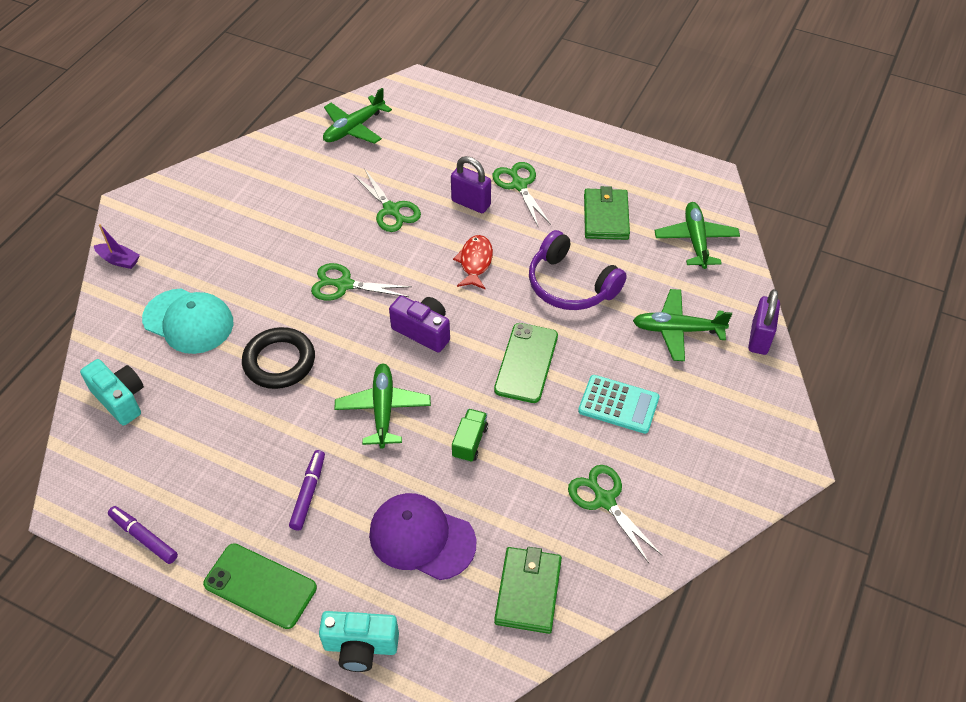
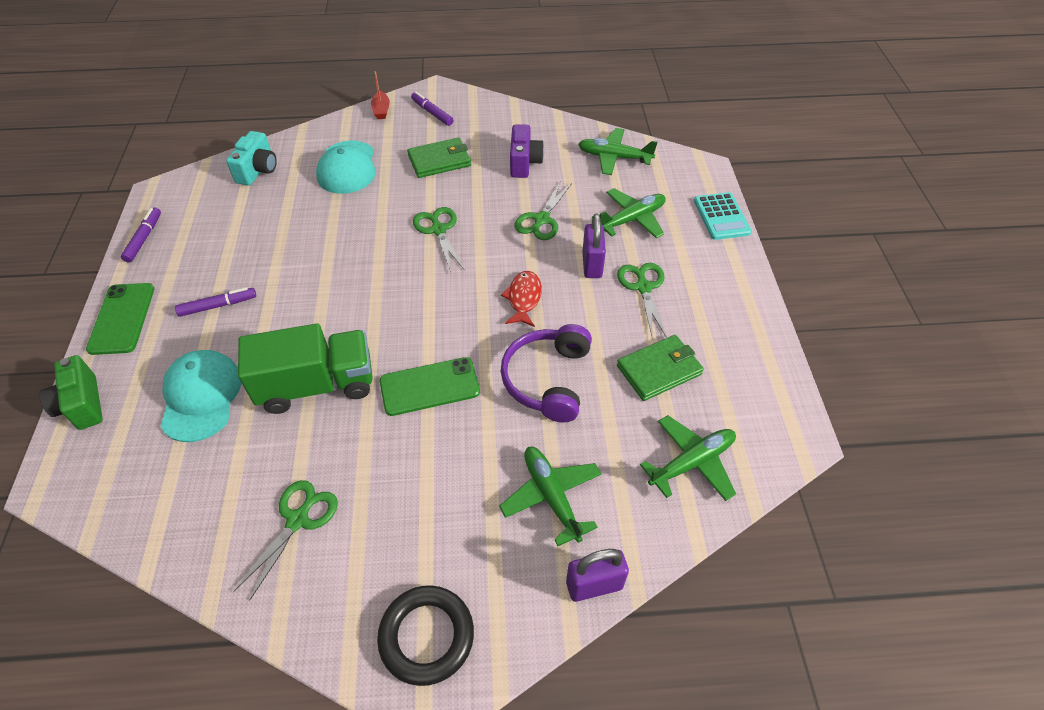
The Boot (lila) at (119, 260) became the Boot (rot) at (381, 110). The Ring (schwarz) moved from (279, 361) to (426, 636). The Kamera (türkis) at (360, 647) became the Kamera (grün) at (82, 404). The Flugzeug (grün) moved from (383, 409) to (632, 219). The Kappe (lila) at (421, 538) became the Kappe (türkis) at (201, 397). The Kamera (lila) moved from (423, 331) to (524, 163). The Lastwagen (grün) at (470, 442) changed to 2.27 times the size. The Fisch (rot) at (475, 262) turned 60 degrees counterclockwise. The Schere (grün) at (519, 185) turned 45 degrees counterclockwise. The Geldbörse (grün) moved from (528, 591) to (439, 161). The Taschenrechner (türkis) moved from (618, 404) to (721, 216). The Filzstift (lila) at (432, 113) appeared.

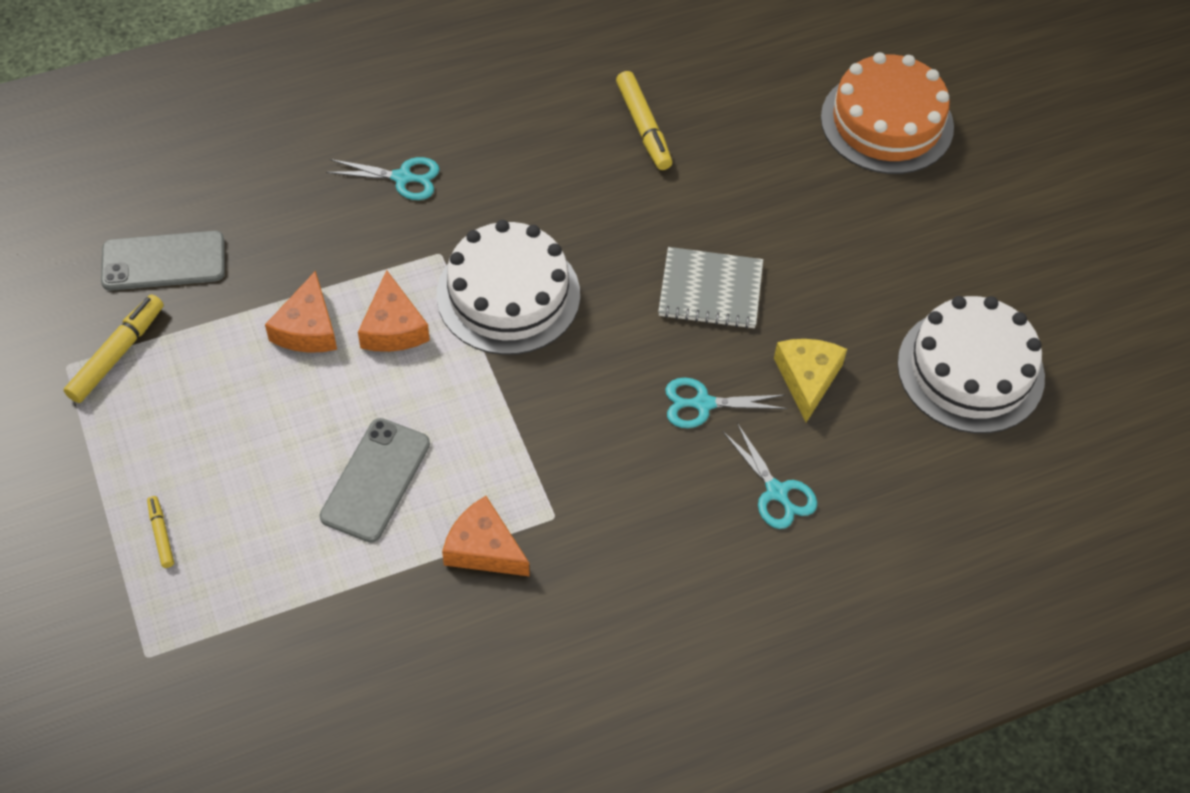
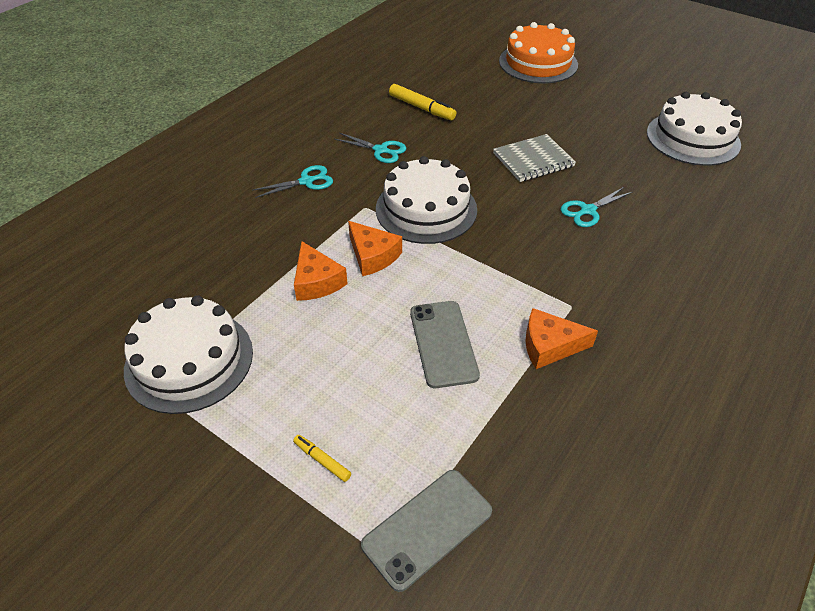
The Filzstift (gelb) at (117, 354) was replaced by the Kuchen (weiß) at (189, 360). The Handy (grau) moved from (163, 261) to (427, 528). The Schere (türkis) moved from (777, 492) to (381, 150). The Käse (gelb) at (807, 379) disappeared.

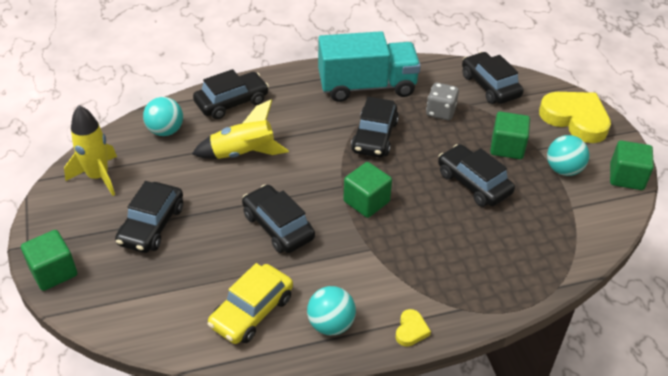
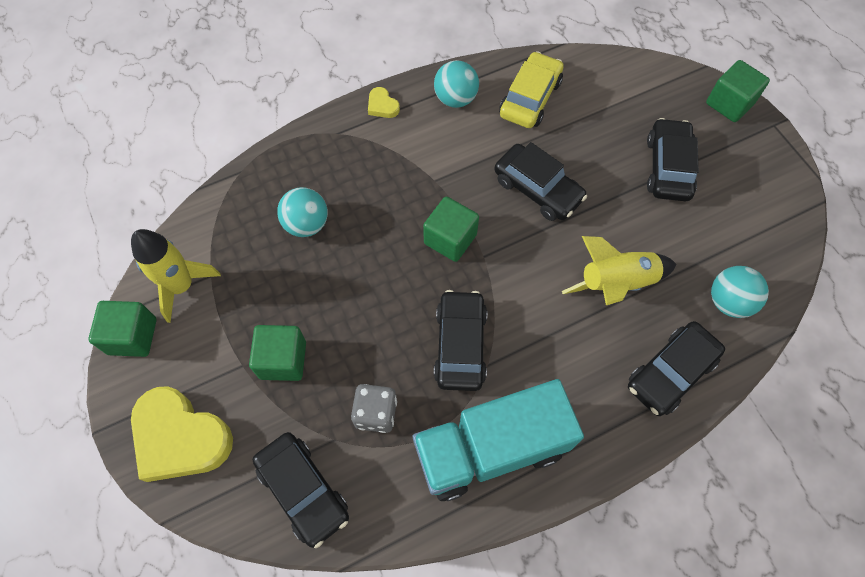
The Rakete (gelb) moved from (98, 177) to (181, 286). The Herz (gelb) at (411, 330) turned 45 degrees counterclockwise. The Auto (schwarz) at (473, 183) disappeared. The Ball (türkis) moved from (563, 170) to (306, 224).

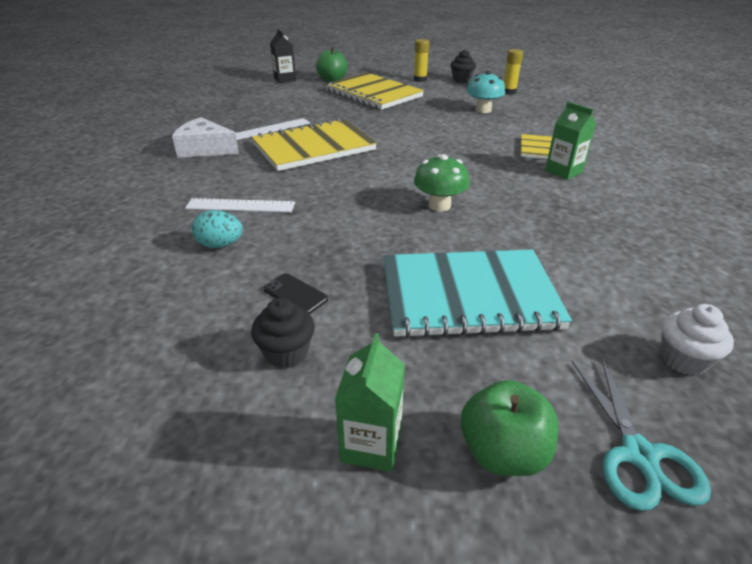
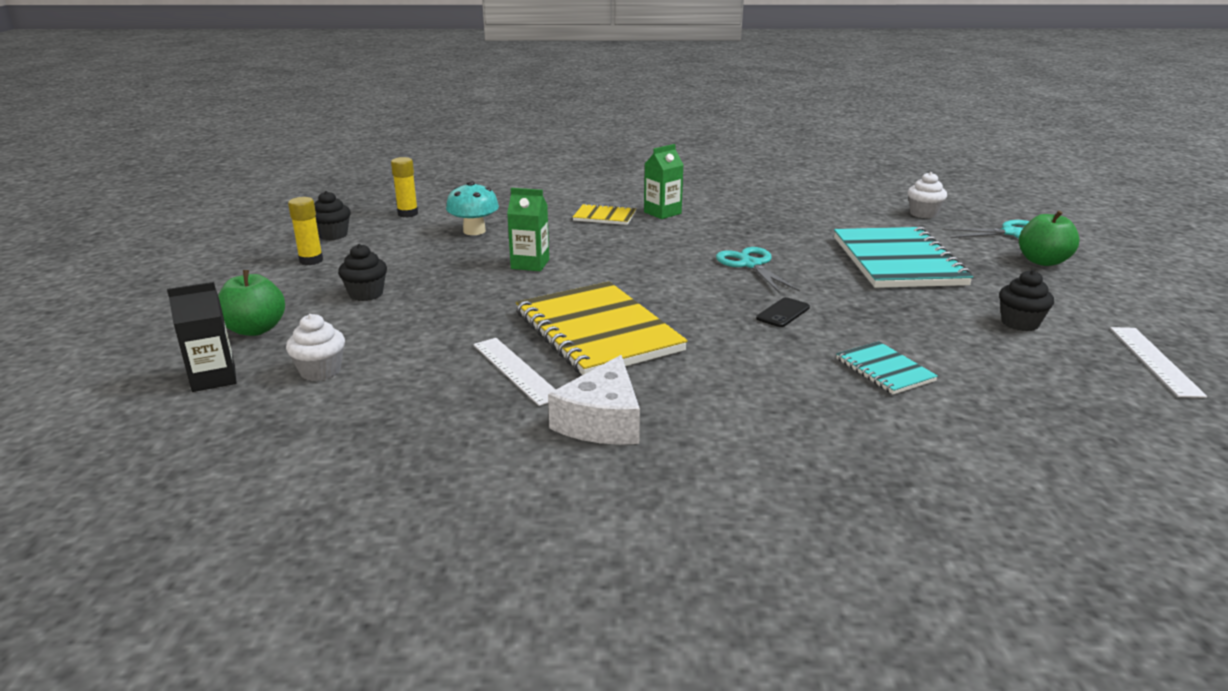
The Lineal (weiß) moved from (240, 205) to (1154, 360). The Ei (türkis) at (220, 245) was replaced by the Notizbuch (türkis) at (884, 370). The Handy (schwarz) moved from (295, 294) to (783, 313). The Notizbuch (gelb) at (373, 94) was replaced by the Muffin (schwarz) at (366, 294). The Getränkekarton (grün) moved from (371, 444) to (530, 264). The Pilz (grün) at (439, 205) was replaced by the Schere (türkis) at (750, 264). The Muffin (weiß) at (320, 371) appeared.

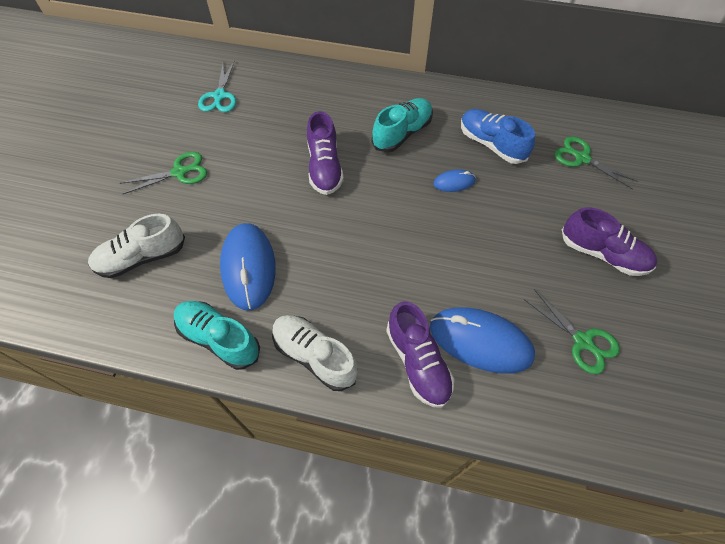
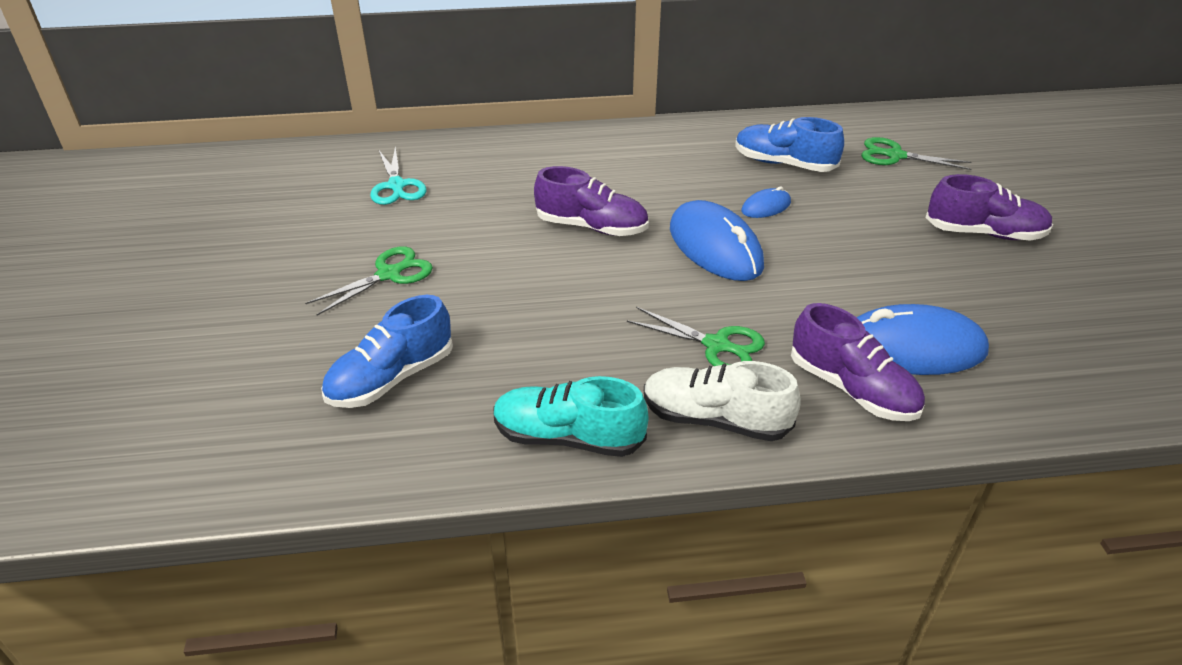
The Schuh (weiß) at (142, 257) became the Schuh (blau) at (391, 378). The Computermaus (blau) moved from (248, 267) to (715, 247). The Schuh (lila) at (324, 167) turned 45 degrees counterclockwise. The Schuh (türkis) at (402, 133) disappeared. The Schere (grün) moved from (583, 341) to (717, 345).

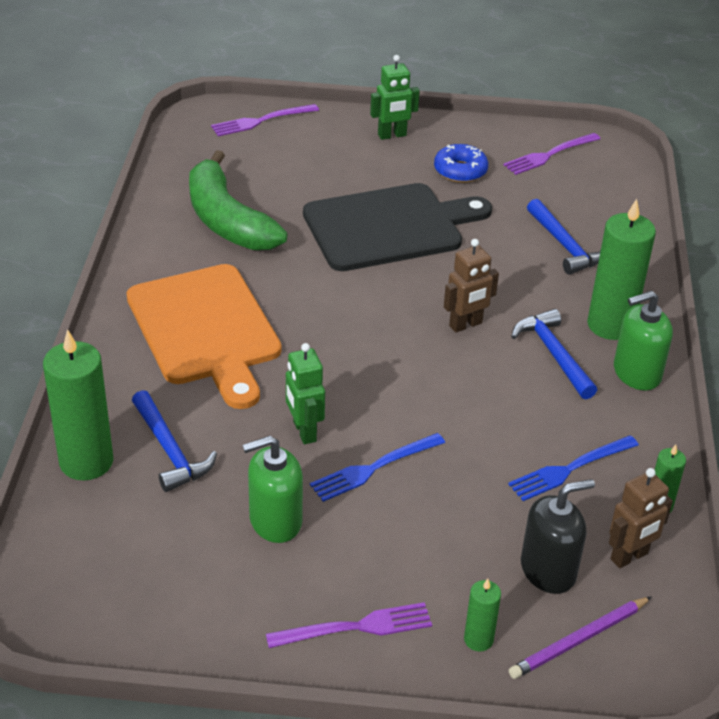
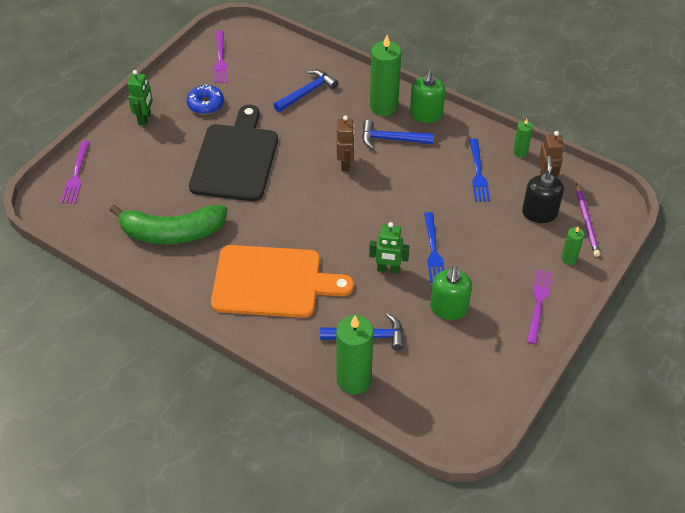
The Hammer (blau) at (564, 245) turned 45 degrees counterclockwise.

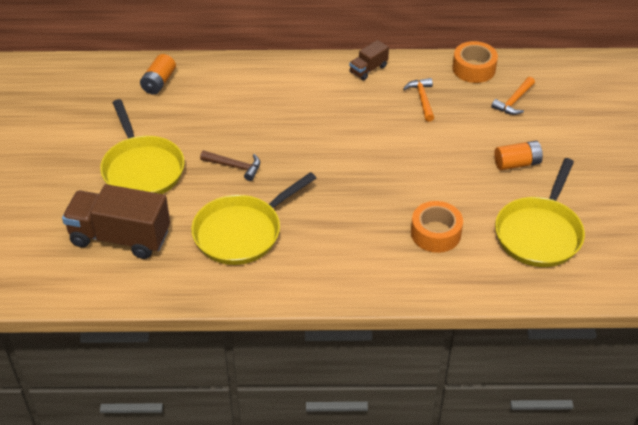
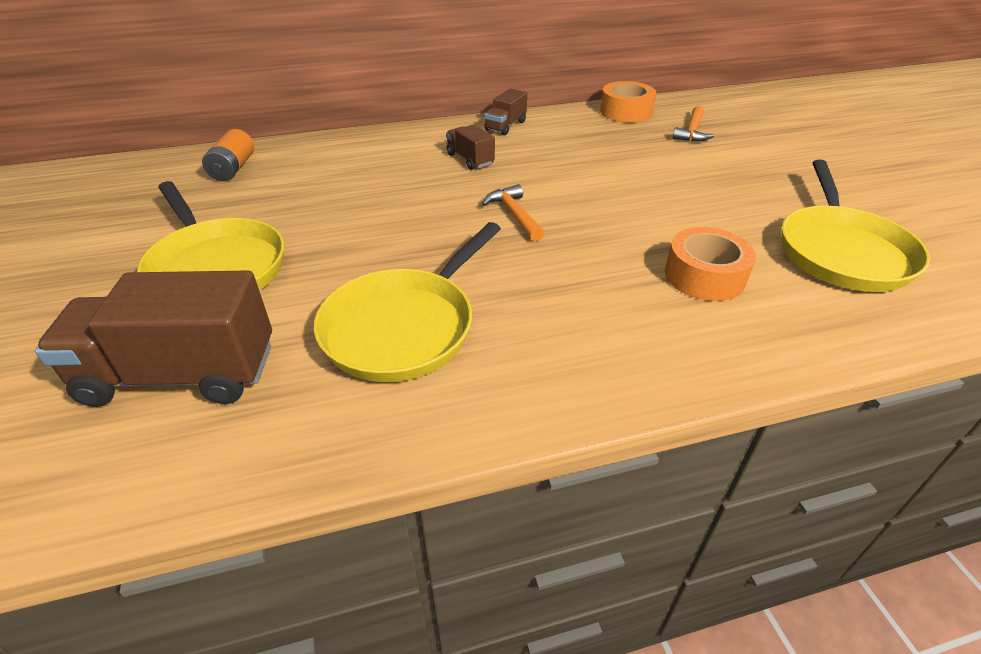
The Hammer (braun) at (234, 167) disappeared. The Hammer (orange) moved from (422, 99) to (514, 214). The Batterie (orange) at (517, 163) disappeared. The Lastwagen (braun) at (470, 159) appeared.

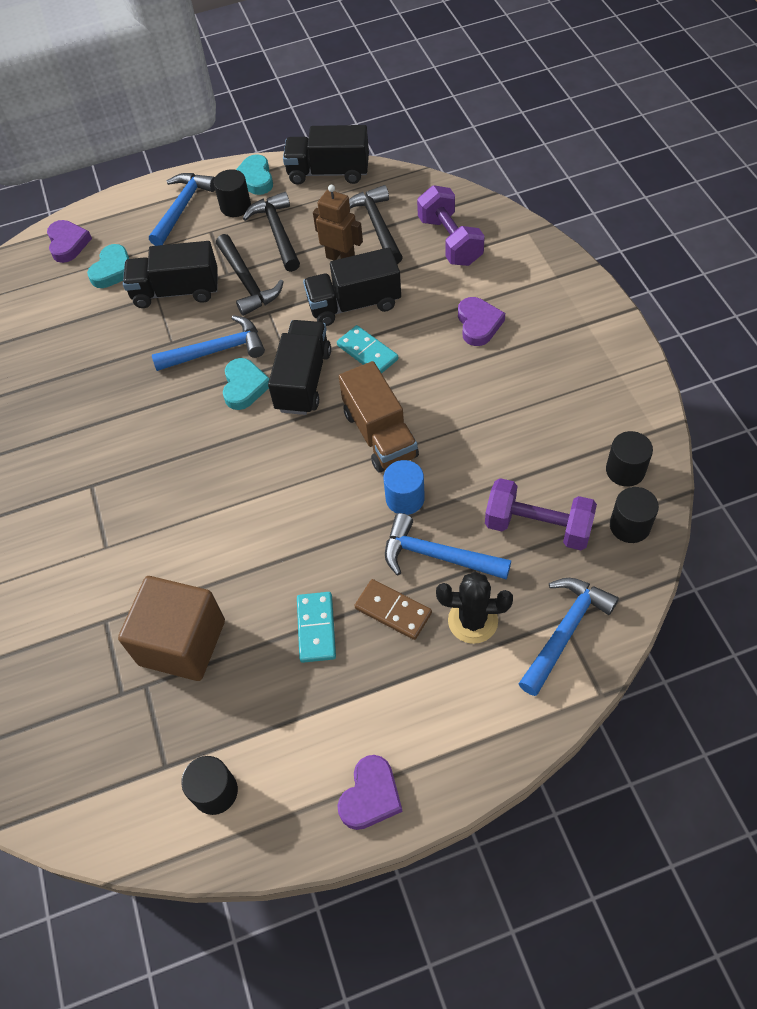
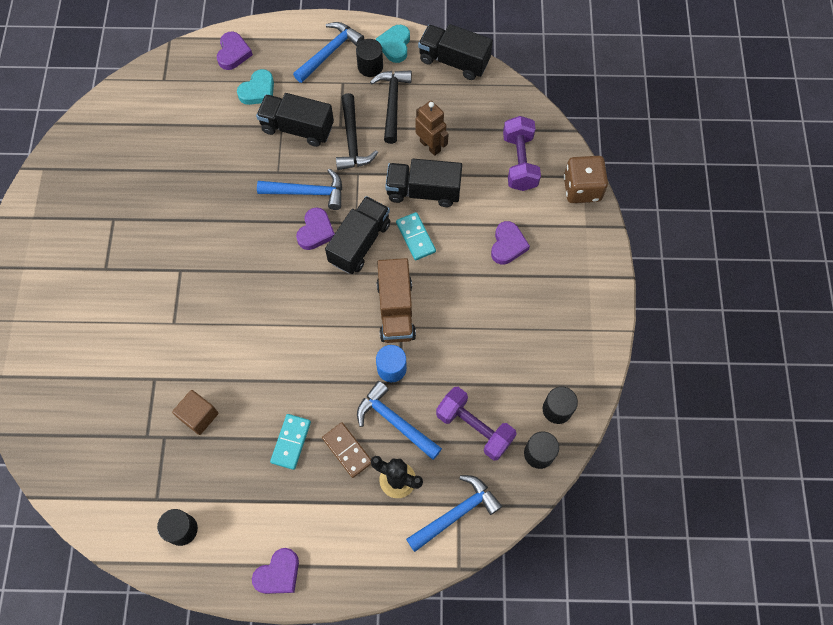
The Kubus (braun) at (182, 642) changed to 0.58 times the size. The Herz (türkis) at (244, 387) became the Herz (lila) at (316, 231). The Hammer (schwarz) at (377, 226) disappeared. The Spielwürfel (braun) at (582, 189) appeared.

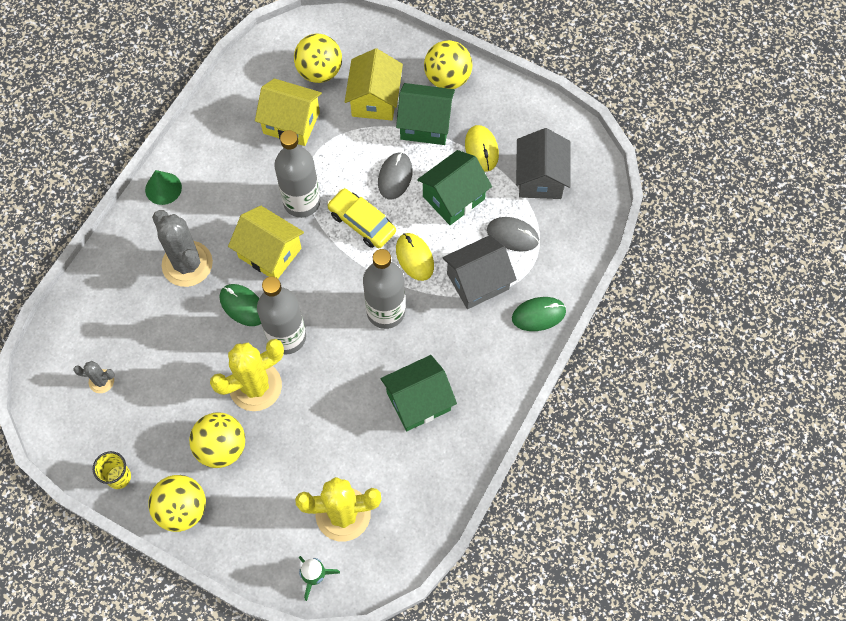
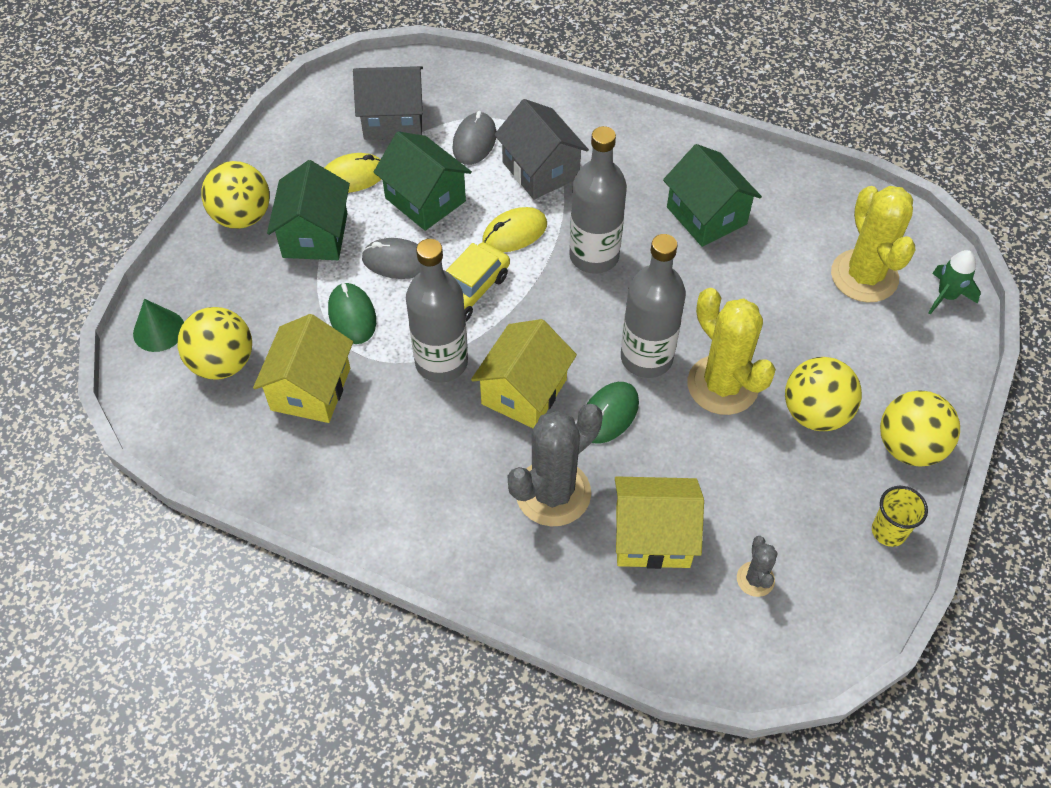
The Kegel (grün) moved from (163, 188) to (159, 330). The Haus (gelb) moved from (375, 99) to (652, 536). The Computermaus (grün) moved from (538, 315) to (352, 315).

